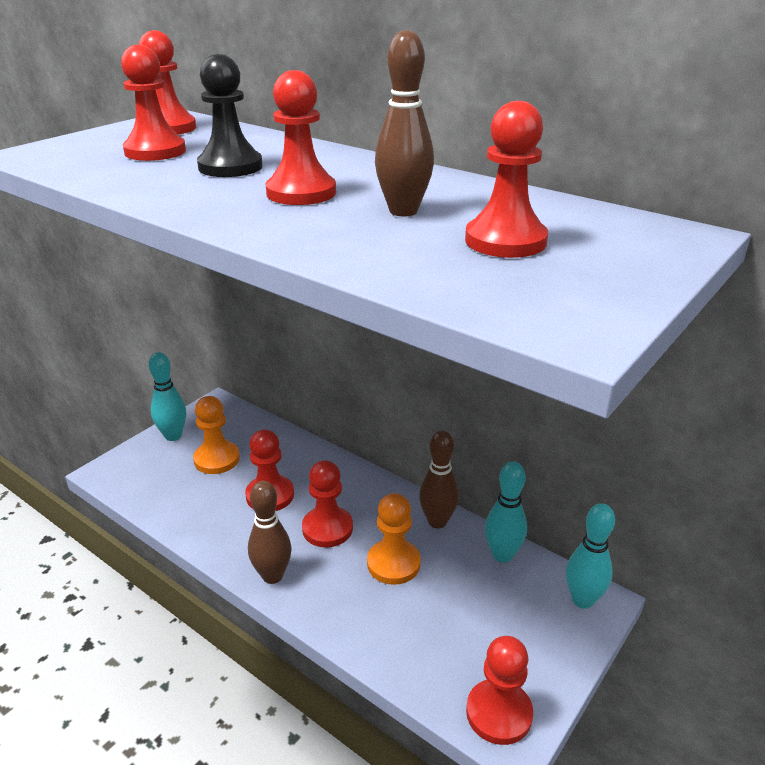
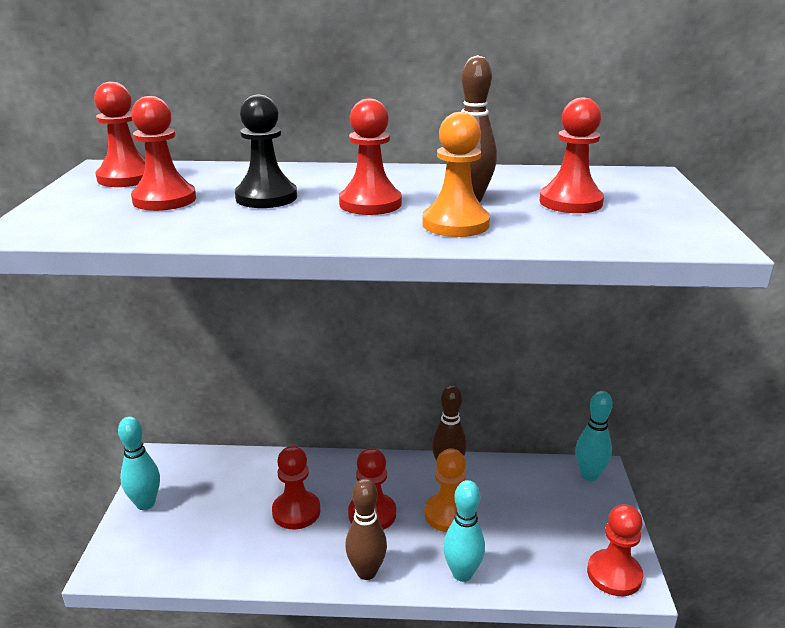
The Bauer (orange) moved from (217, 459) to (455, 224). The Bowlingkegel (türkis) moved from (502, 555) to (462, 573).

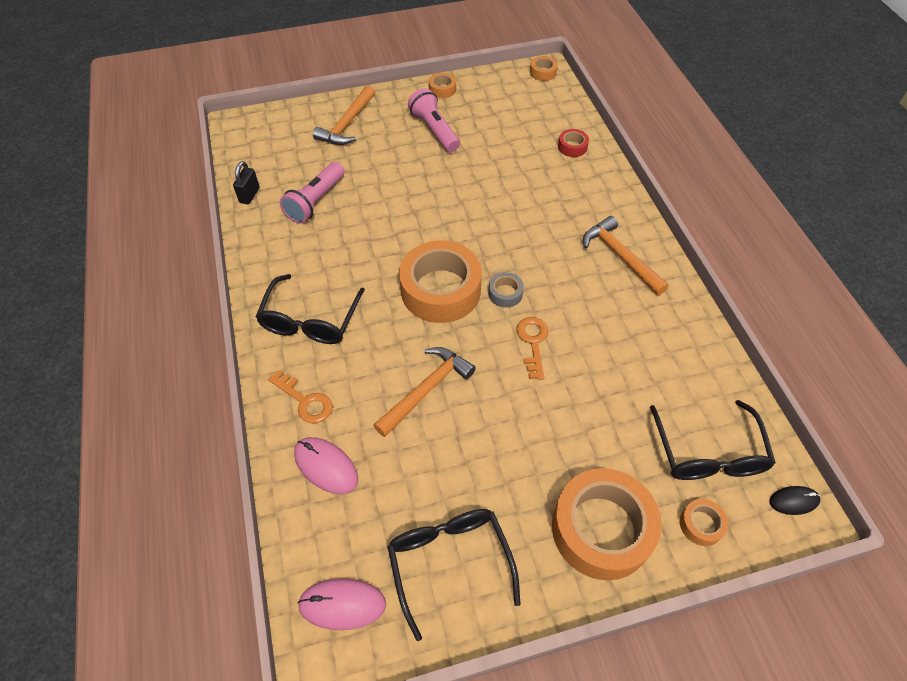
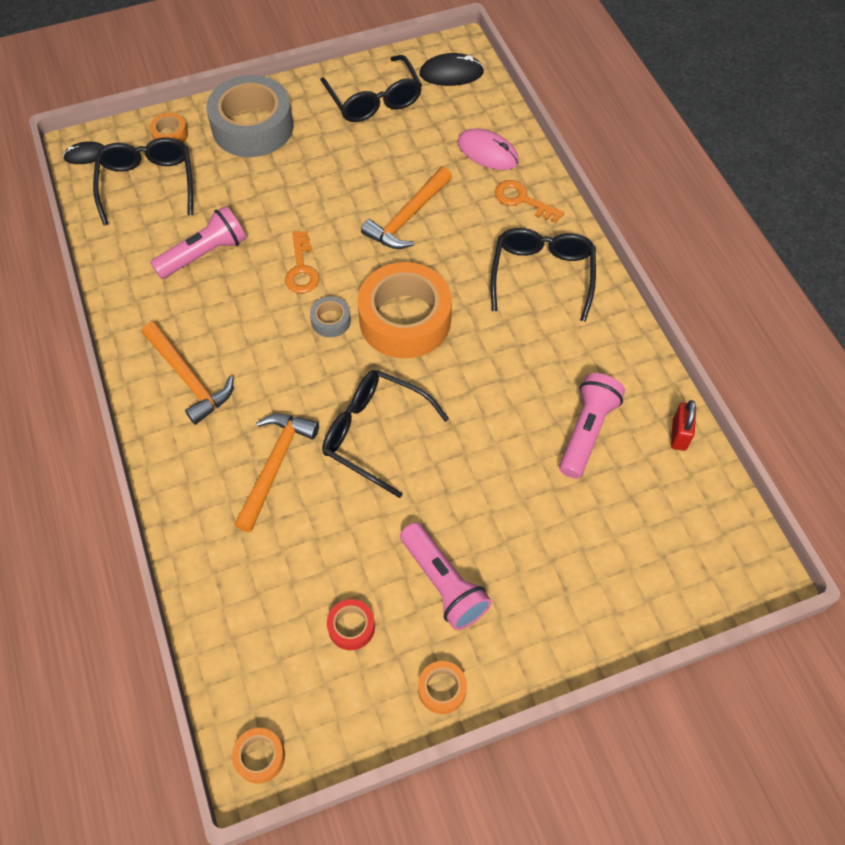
The Vorhängeschloss (schwarz) at (249, 195) became the Vorhängeschloss (rot) at (679, 435). The Computermaus (rosa) at (342, 604) became the Computermaus (schwarz) at (451, 73). The Hammer (orange) moved from (347, 124) to (275, 465). The Klebeband (orange) at (601, 529) became the Klebeband (grau) at (252, 127). The Klebeband (rot) moved from (572, 147) to (351, 627). The Taschenlampe (rosa) at (204, 254) appeared. The Brille (schwarz) at (374, 433) appeared.

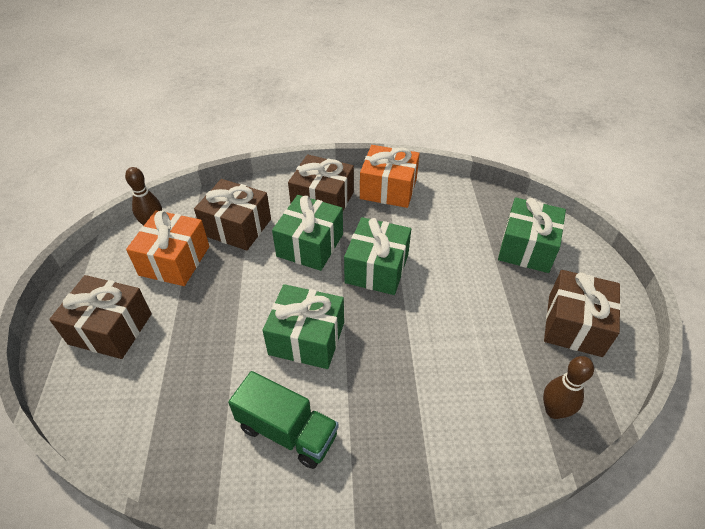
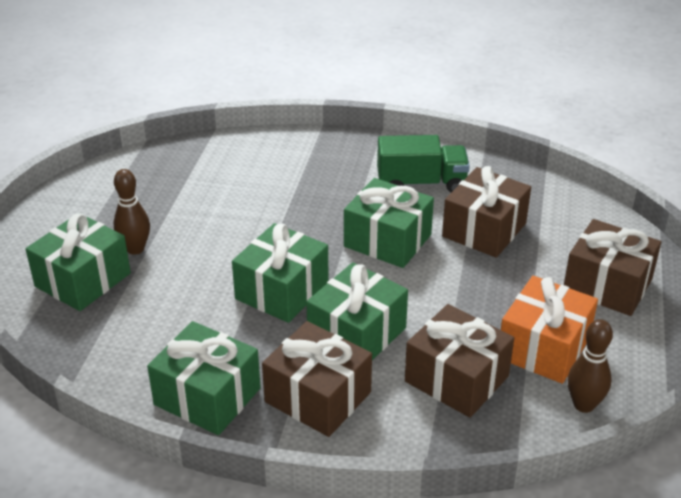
The Lastwagen (grün) at (287, 431) turned 135 degrees clockwise. The Geschenk (orange) at (388, 189) became the Geschenk (grün) at (207, 396). The Bowlingkegel (braun) moved from (554, 411) to (135, 249). The Geschenk (braun) moved from (574, 325) to (484, 230).

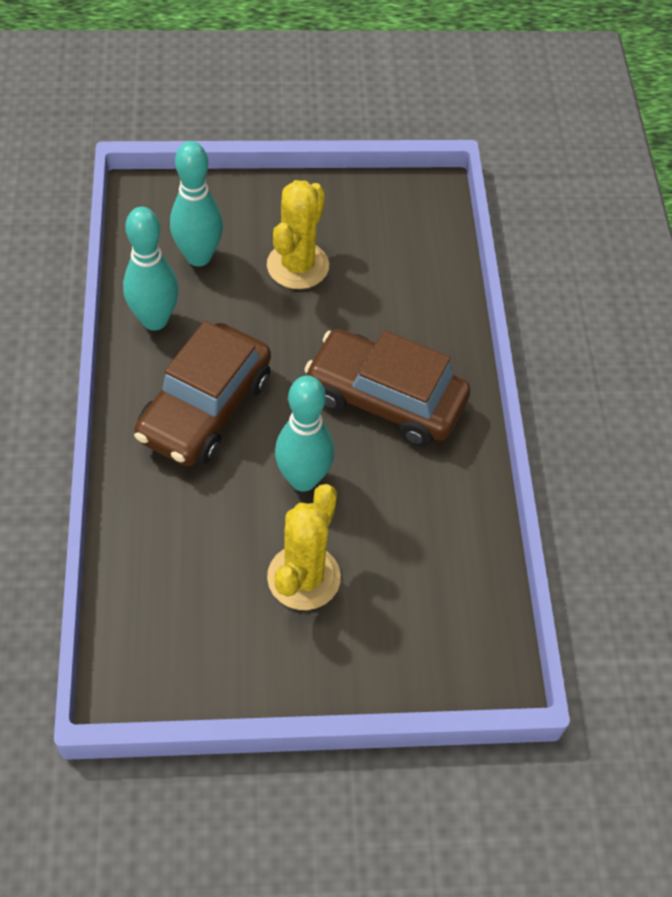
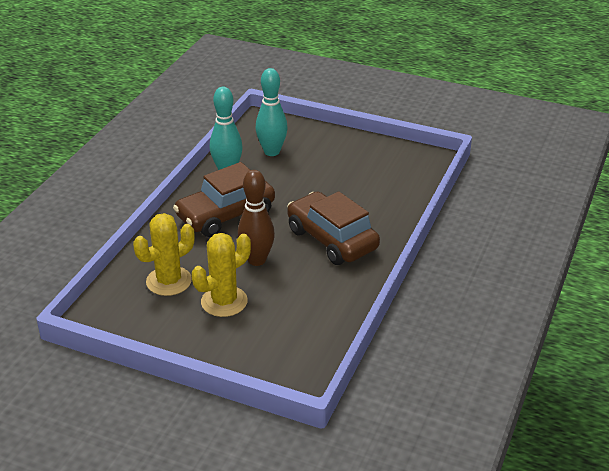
The Kaktus (gelb) moved from (298, 266) to (169, 281). The Bowlingkegel (türkis) at (303, 479) became the Bowlingkegel (braun) at (257, 260).

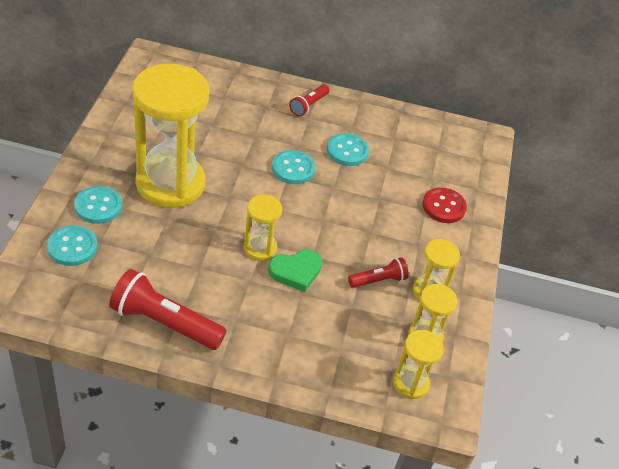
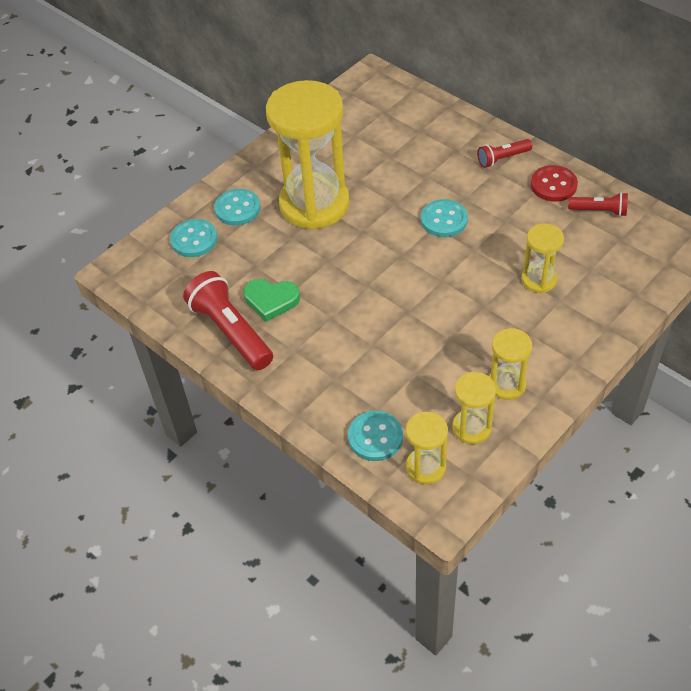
The Sanduhr (gelb) moved from (260, 248) to (539, 280). The Herz (grün) moved from (296, 272) to (271, 300). The Knopf (türkis) moved from (347, 151) to (375, 437). The Taschenlampe (rot) moved from (378, 280) to (599, 211). The Knopf (rot) moved from (443, 206) to (553, 185).

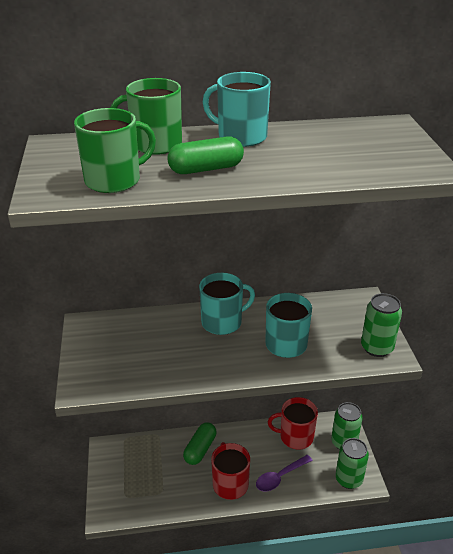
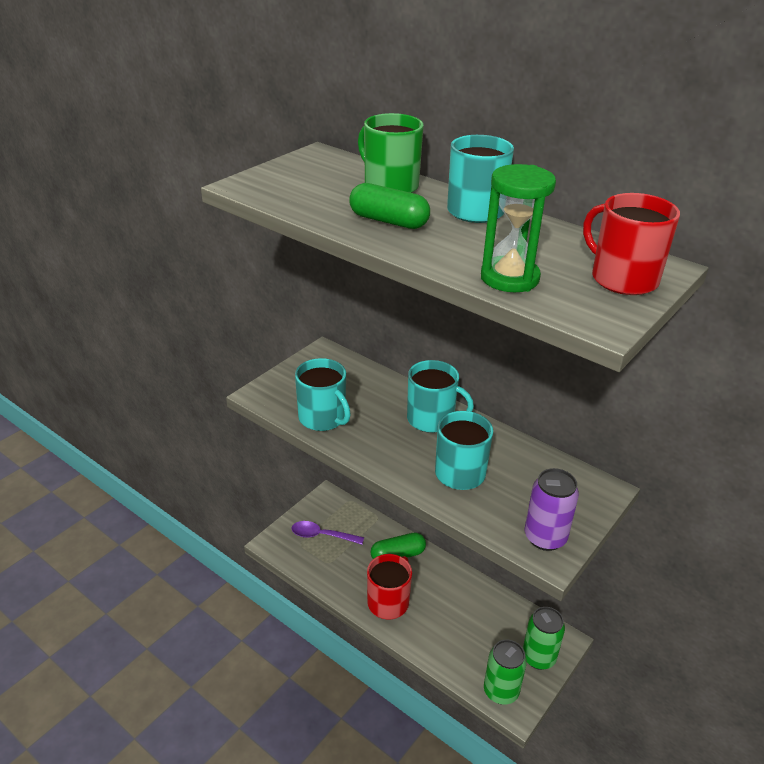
The Tasse (grün) at (114, 180) disappeared. The Löffel (lila) moved from (280, 477) to (322, 535). The Tasse (rot) moved from (295, 437) to (622, 279). The Dose (grün) at (376, 348) became the Dose (lila) at (545, 537). The Tasse (türkis) at (323, 418) appeared. The Sanduhr (grün) at (509, 278) appeared.

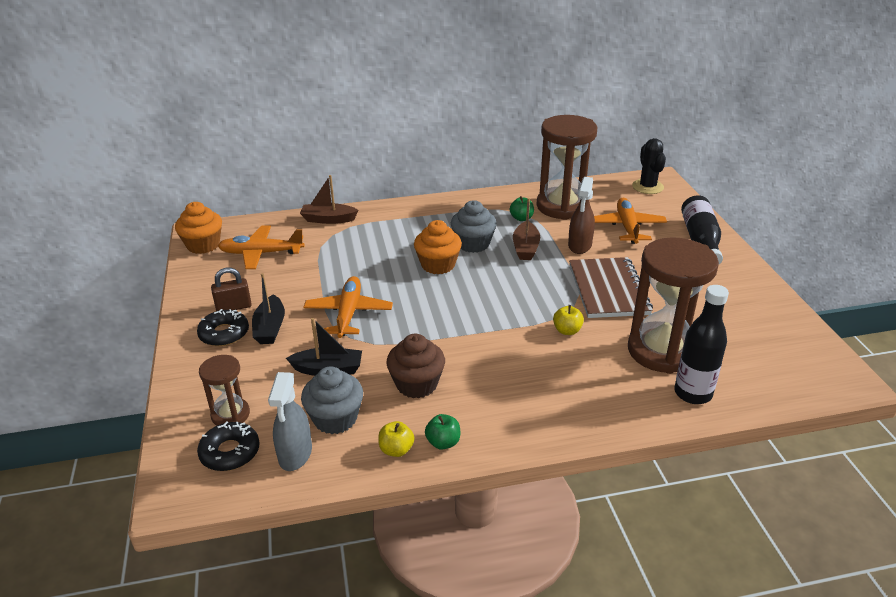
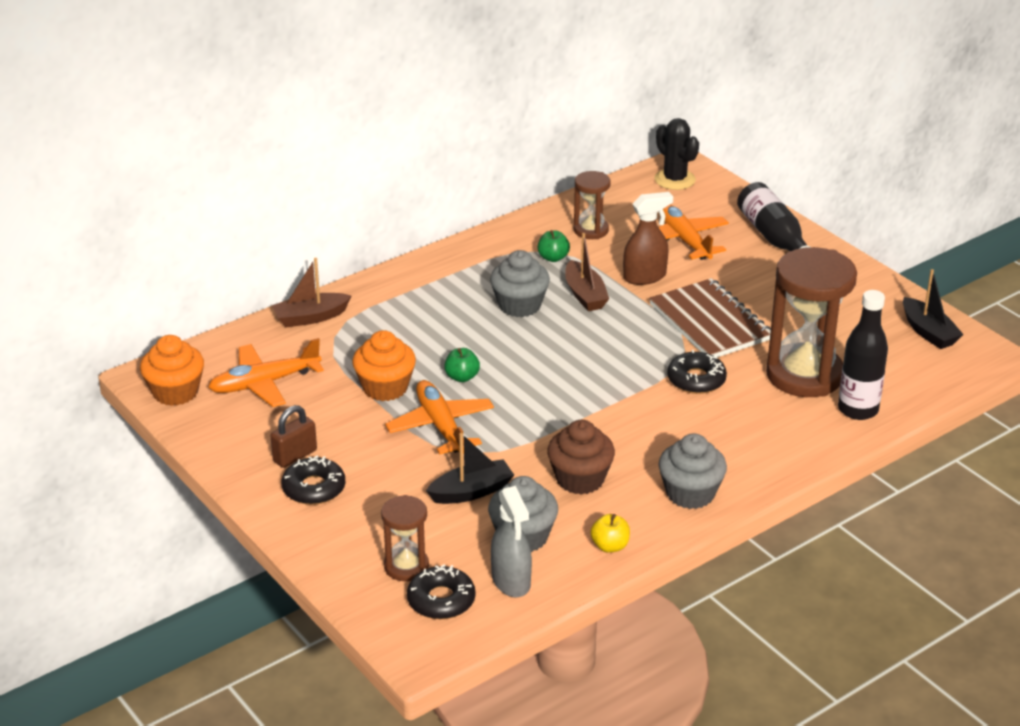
The Boot (schwarz) moved from (270, 328) to (928, 332). The Muffin (orange) moved from (438, 265) to (385, 388). The Apfel (grün) moved from (443, 442) to (462, 377). The Sanduhr (braun) at (562, 206) changed to 0.51 times the size. The Apfel (gelb) at (567, 330) was replaced by the Donut (schwarz) at (696, 380). The Sprühflasche (braun) at (580, 245) turned 105 degrees counterclockwise. The Muffin (grau) at (690, 493) appeared.

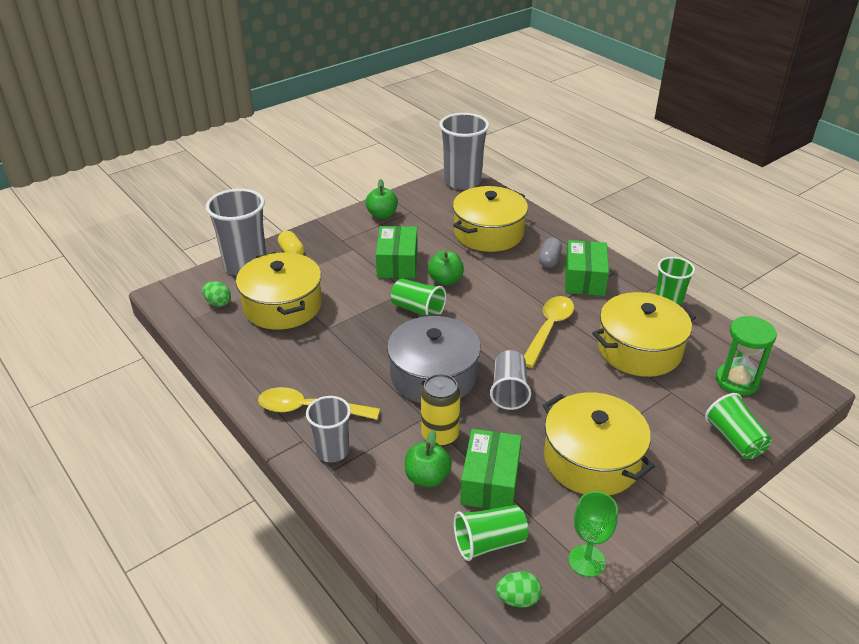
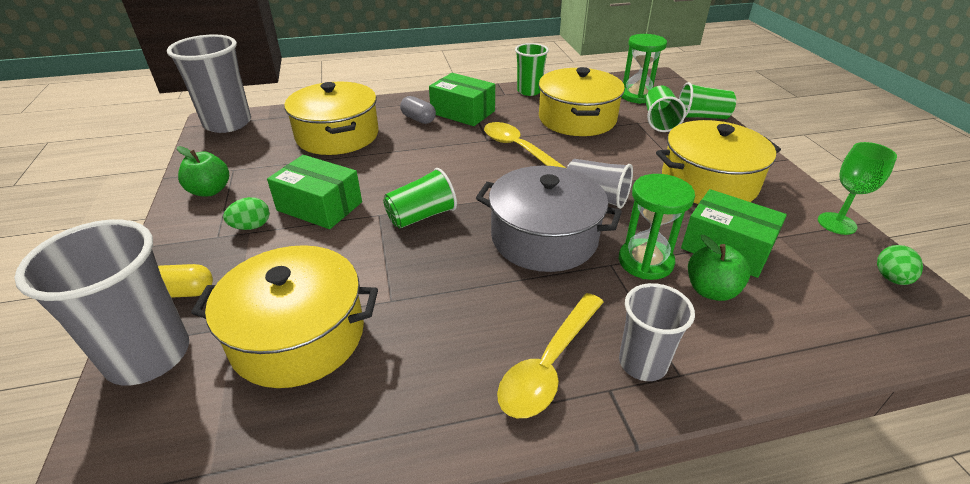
The Ei (grün) moved from (218, 303) to (251, 226). The Dose (gelb) at (440, 435) was replaced by the Sanduhr (grün) at (645, 261). The Apfel (grün) at (445, 280) disappeared. The Becher (grün) moved from (489, 542) to (659, 121).

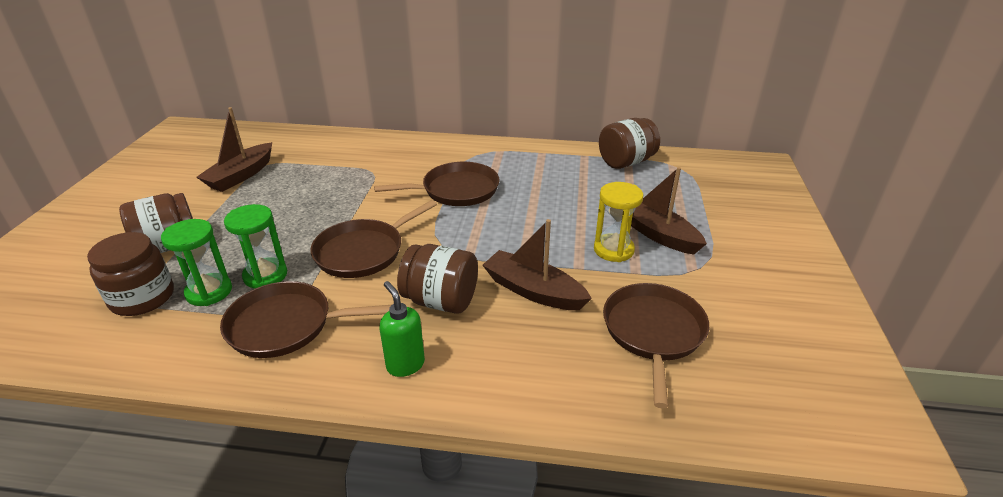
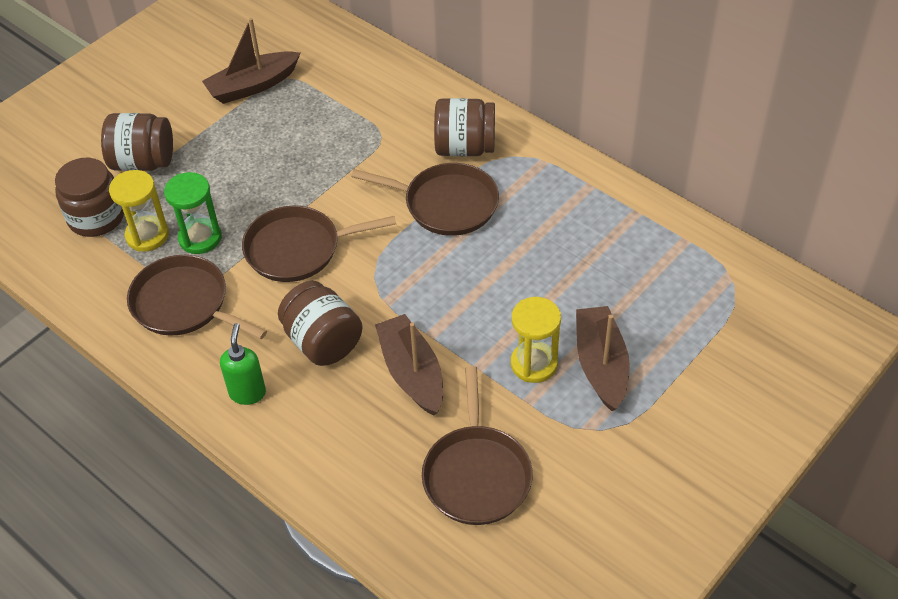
The Sanduhr (grün) at (209, 292) became the Sanduhr (gelb) at (147, 235). The Einmachglas (braun) moved from (626, 162) to (465, 147). The Pfanne (braun) at (653, 333) turned 135 degrees clockwise.

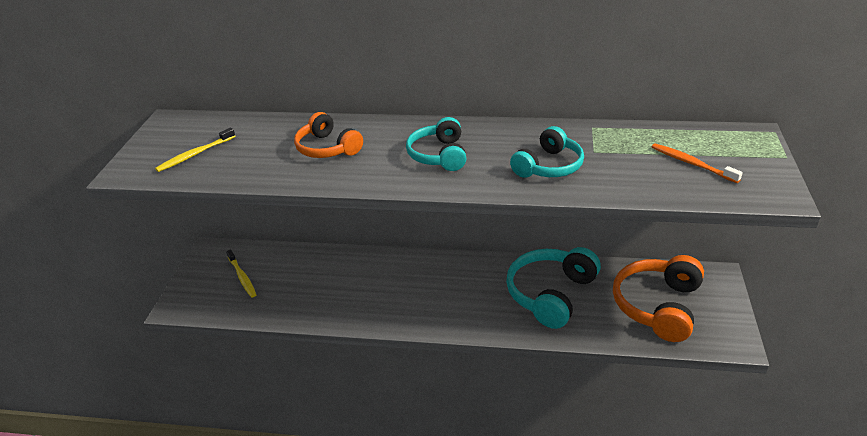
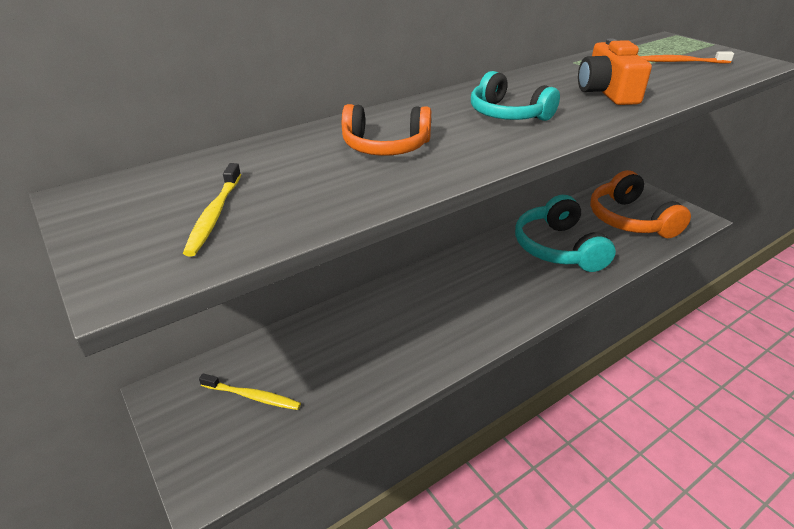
The Kopfhörer (türkis) at (549, 166) was replaced by the Kamera (orange) at (606, 92).

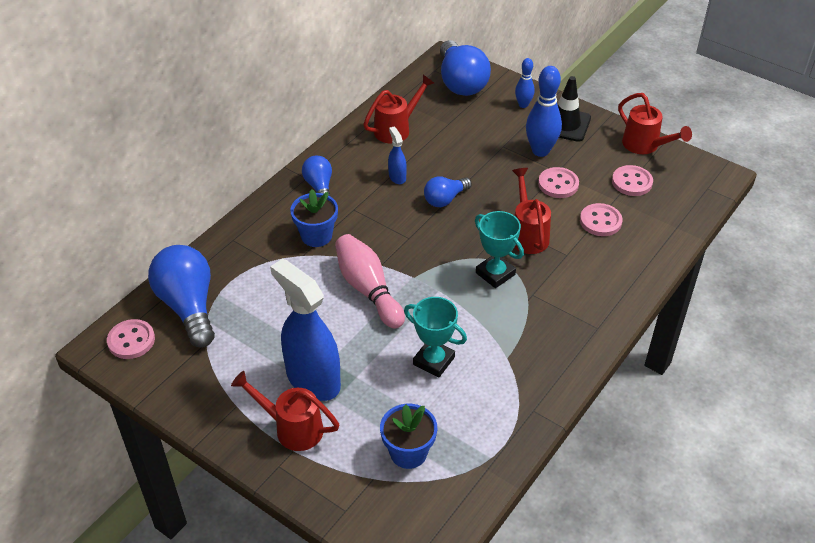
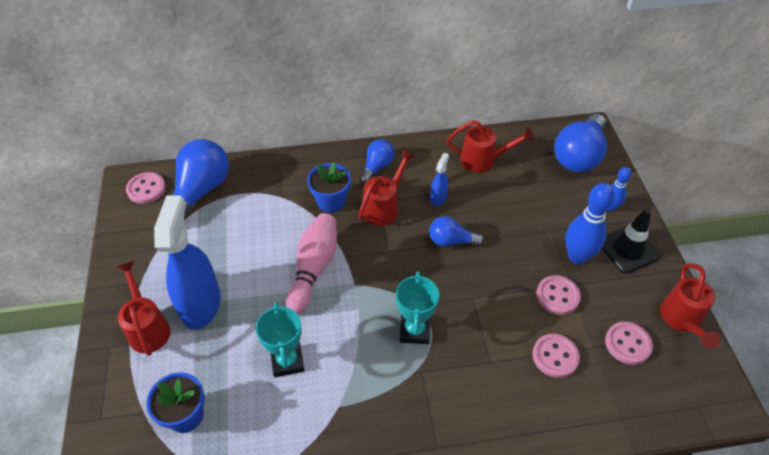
The Gießkanne (rot) moved from (527, 234) to (384, 207).

